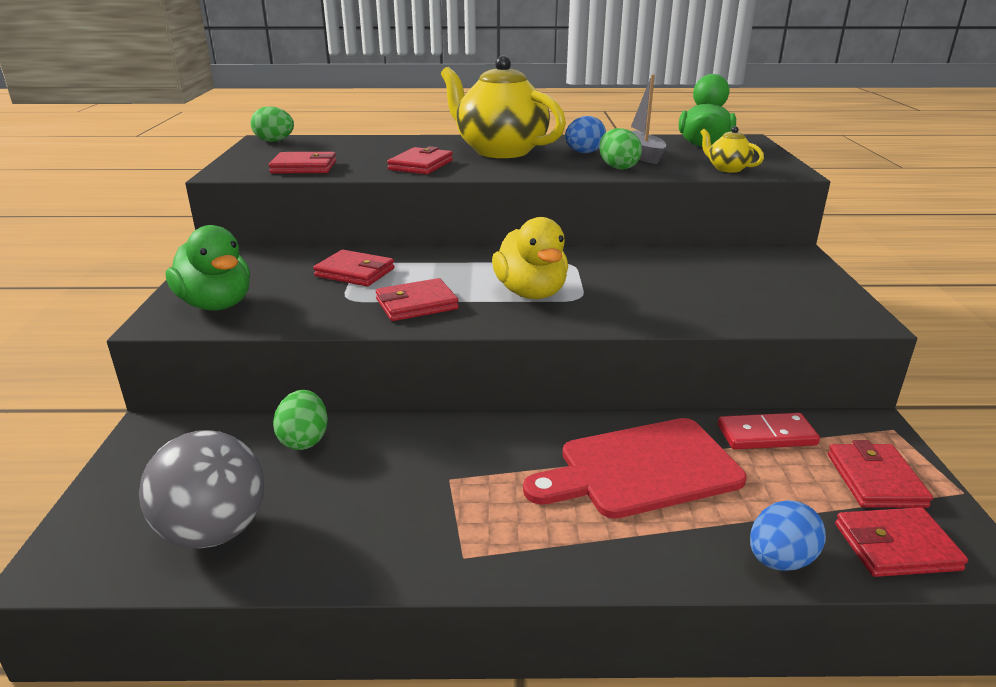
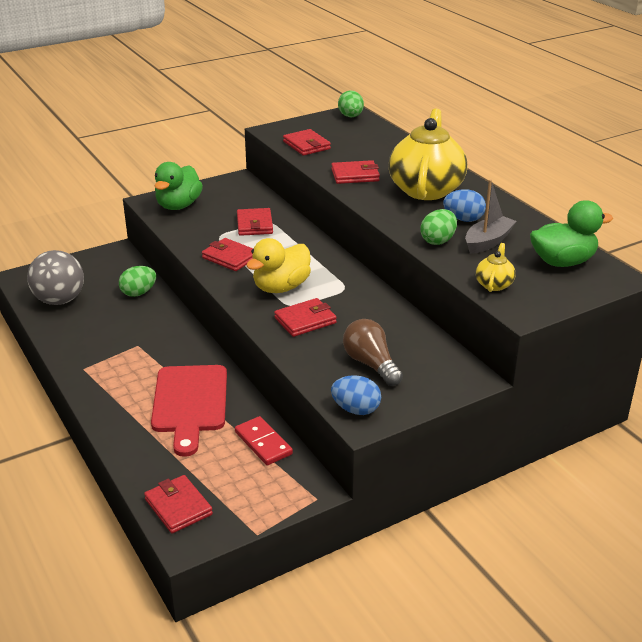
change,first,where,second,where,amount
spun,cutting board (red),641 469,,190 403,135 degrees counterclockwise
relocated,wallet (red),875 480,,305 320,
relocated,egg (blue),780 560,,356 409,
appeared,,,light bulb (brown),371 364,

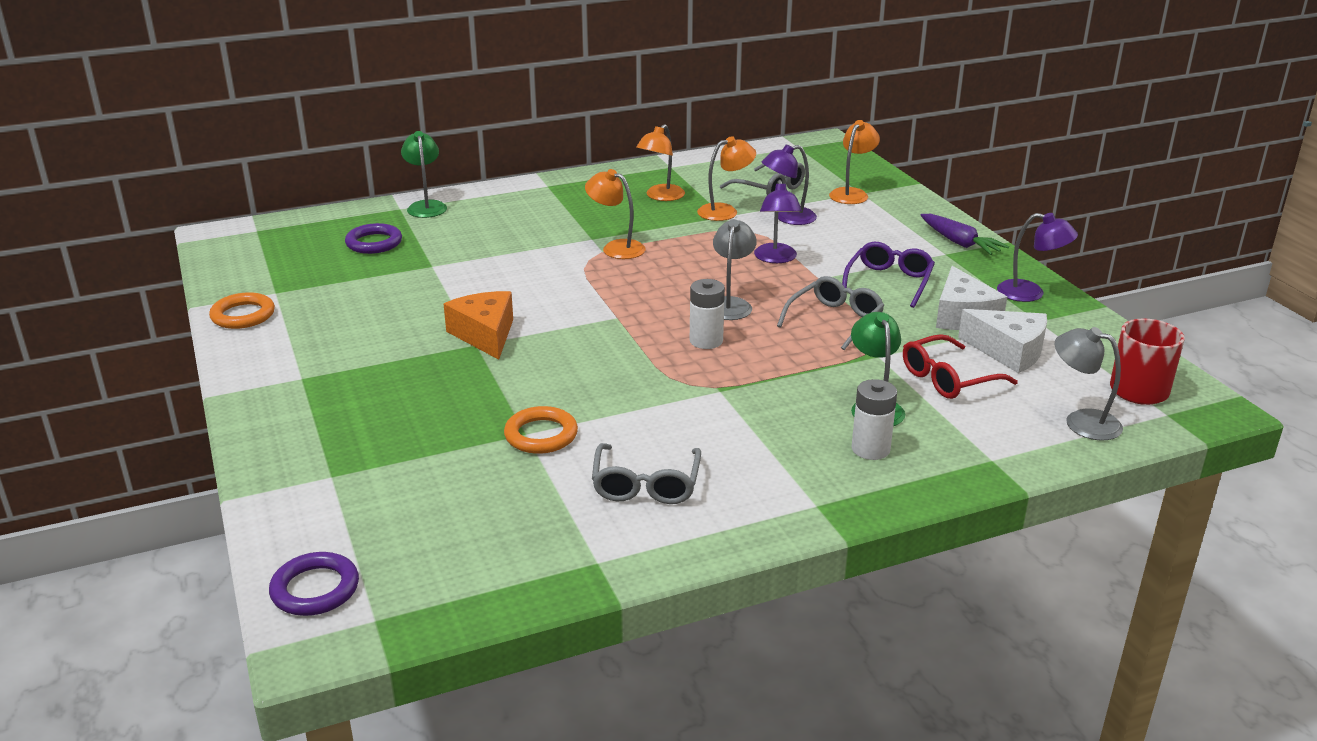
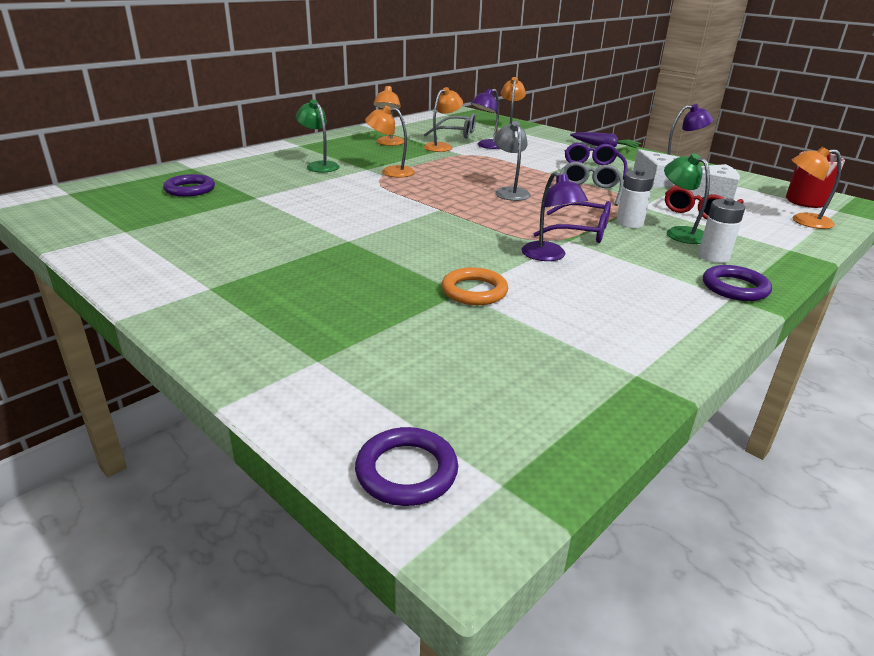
change,first,where,second,where,amount
relocated,lamp (green),426 206,,319 165,
relocated,lamp (purple),776 258,,548 256,
relocated,battery (white),706 341,,629 223,
missing,cheese (orange),485 335,,,
missing,ring (orange),243 315,,,
colour,lamp (grey),1081 421,lamp (orange),803 221,
missing,glasses (grey),646 484,,,
appeared,,,glasses (purple),580 231,
appeared,,,ring (purple),735 288,

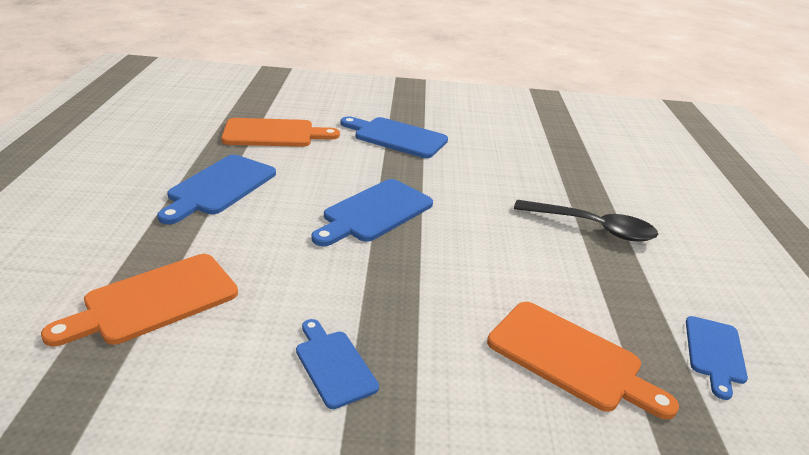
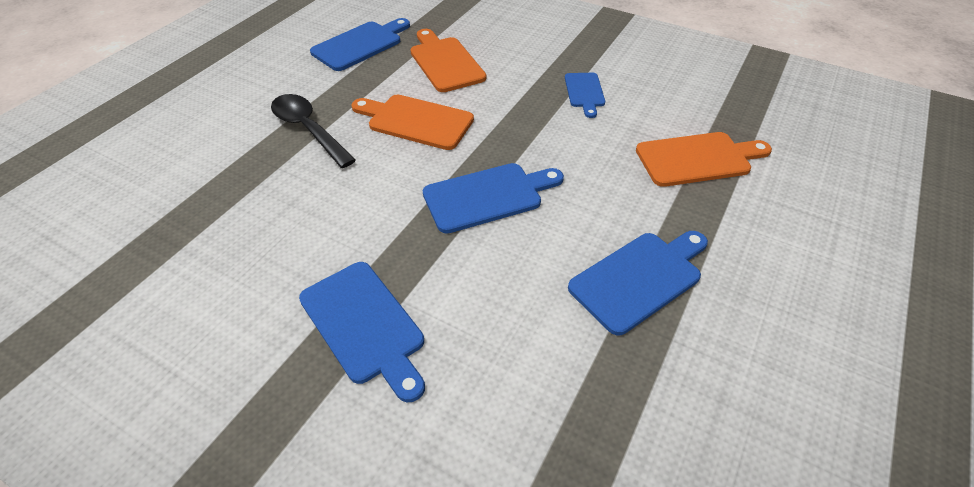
change,first,where,second,where,amount
relocated,cutting board (orange),274 134,,416 121,
size,cutting board (blue),714 353,,360 45,x1.62

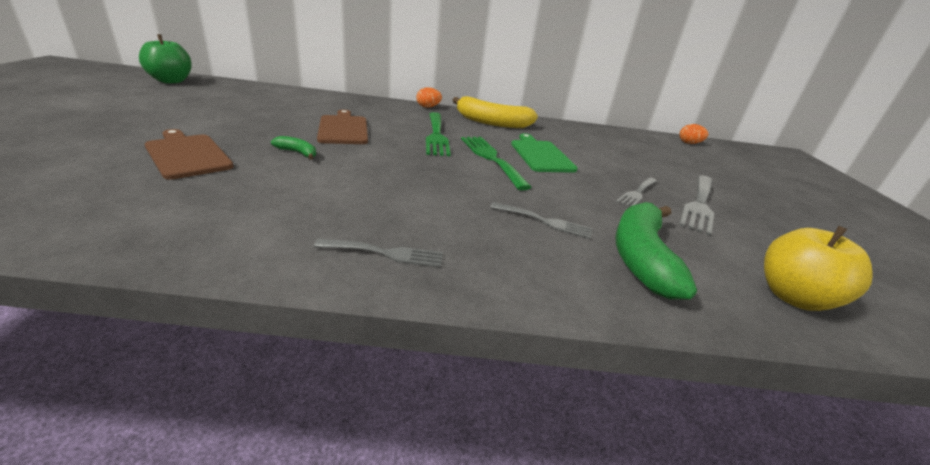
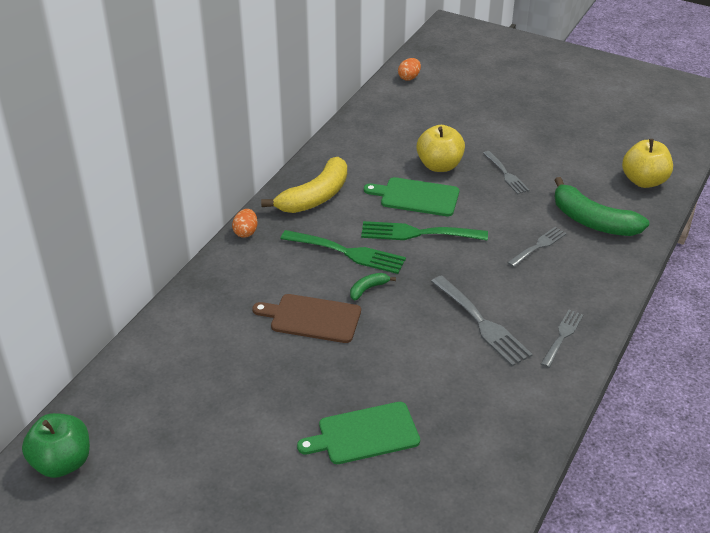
change,first,where,second,where,amount
colour,cutting board (brown),187 155,cutting board (green),364 434,
relocated,banana (green),297 153,,368 289,
relocated,fork (grey),699 205,,482 323,
appeared,,,apple (yellow),439 165,

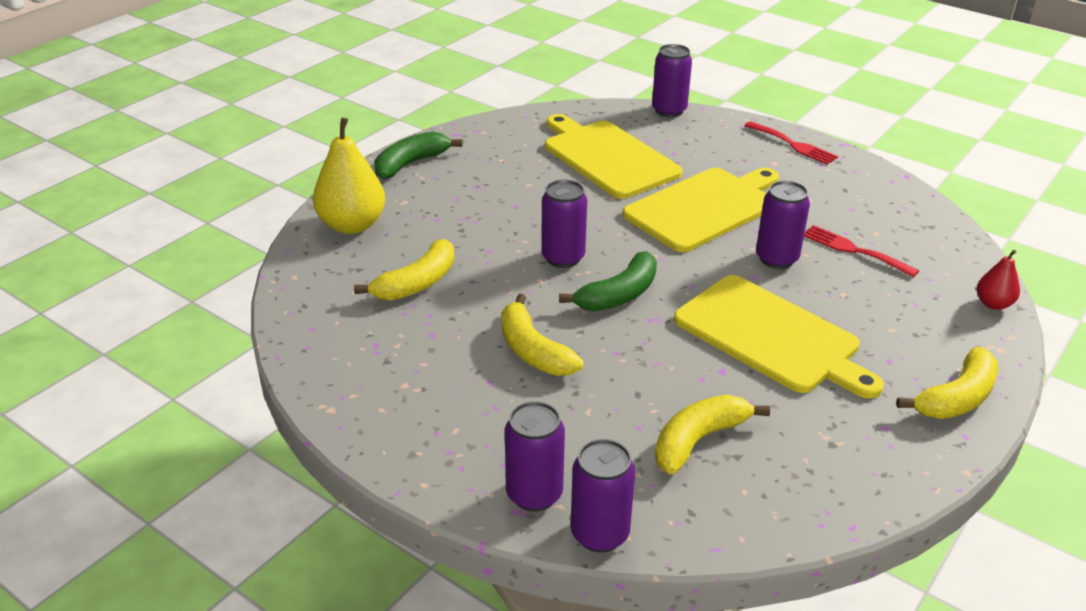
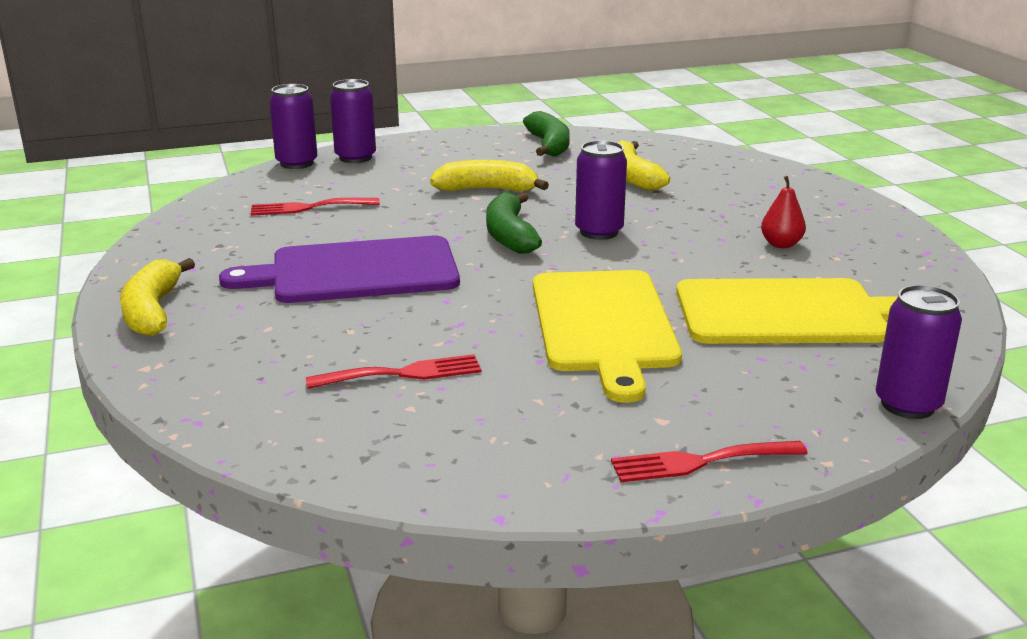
change,first,where,second,where,amount
missing,pear (yellow),352 225,,,
relocated,banana (green),410 163,,549 145,
missing,can (purple),776 258,,,
relocated,pear (red),993 304,,781 244,
colour,cutting board (yellow),771 336,cutting board (purple),356 271,
exchanged,banana (yellow),698 440,fork (red),308 207,

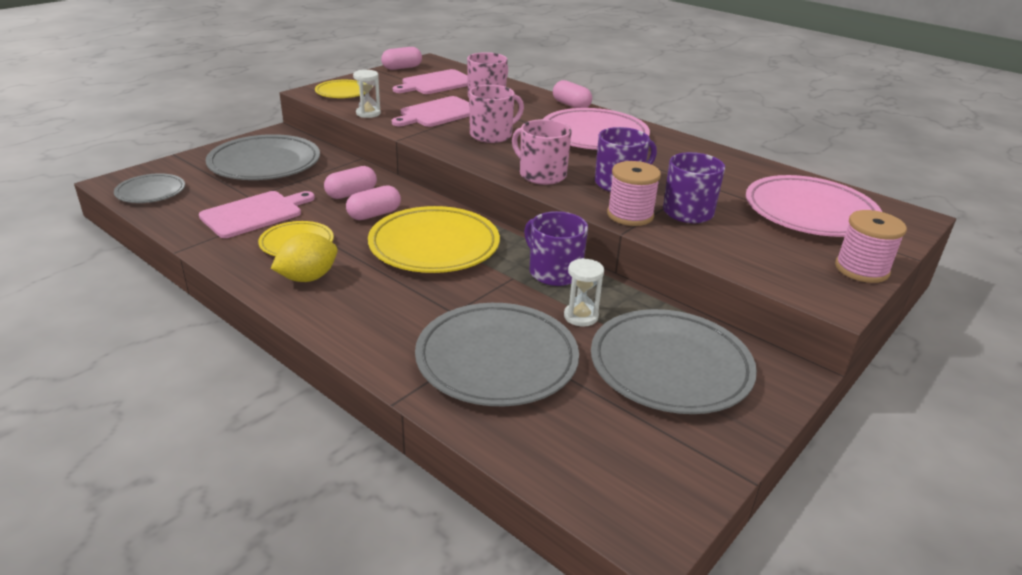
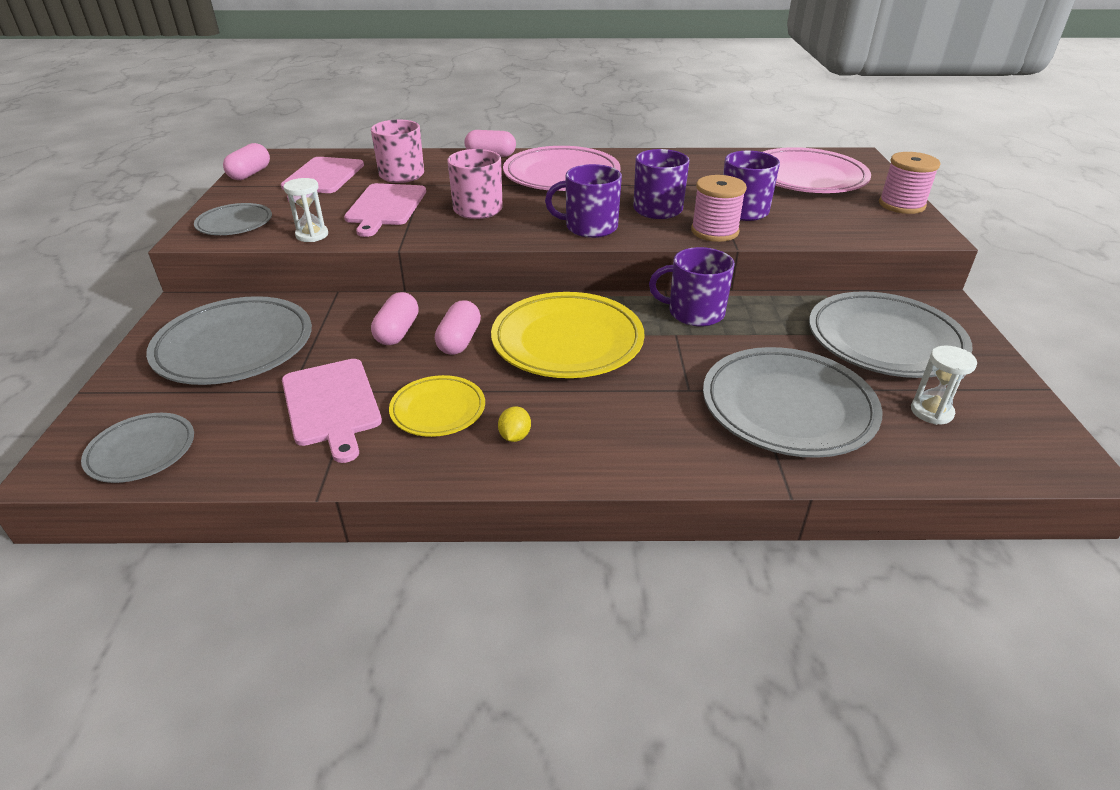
change,first,where,second,where,amount
colour,plate (yellow),343 92,plate (grey),235 224,
colour,mug (pink),541 175,mug (purple),590 227,
spun,cutting board (pink),255 214,,331 405,150 degrees clockwise
size,lemon (yellow),308 278,,515 436,x0.53
relocated,hourglass (white),580 316,,931 412,

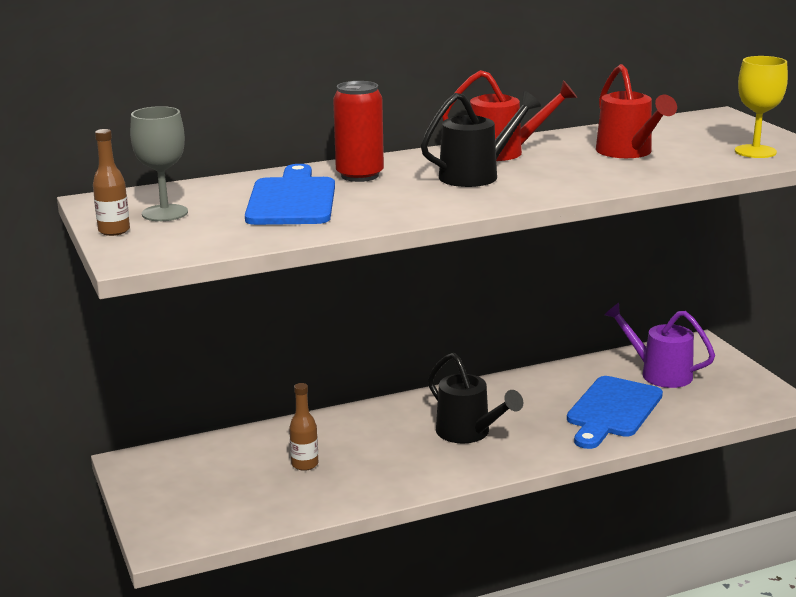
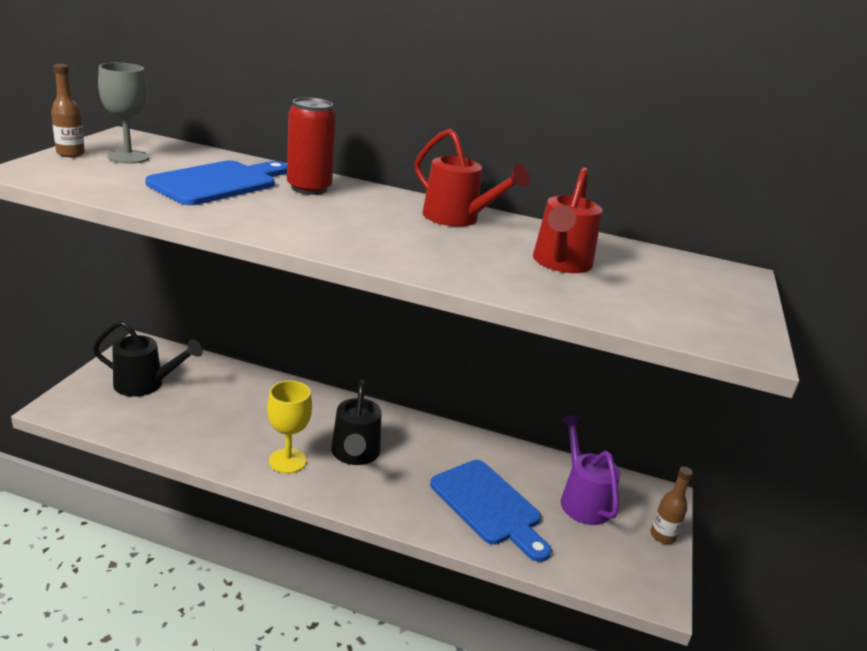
change,first,where,second,where,amount
relocated,goblet (yellow),755 151,,287 461,
relocated,watering can (black),476 175,,146 384,
spun,cutting board (blue),612 410,,489 506,105 degrees counterclockwise
relocated,bottle (brown),305 464,,662 536,

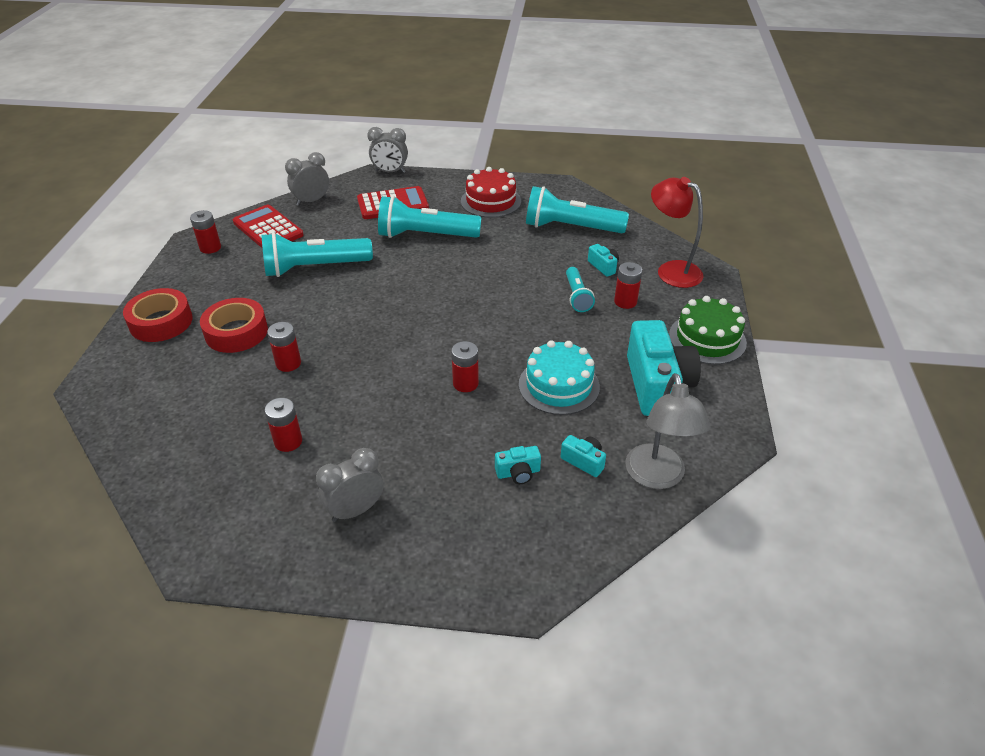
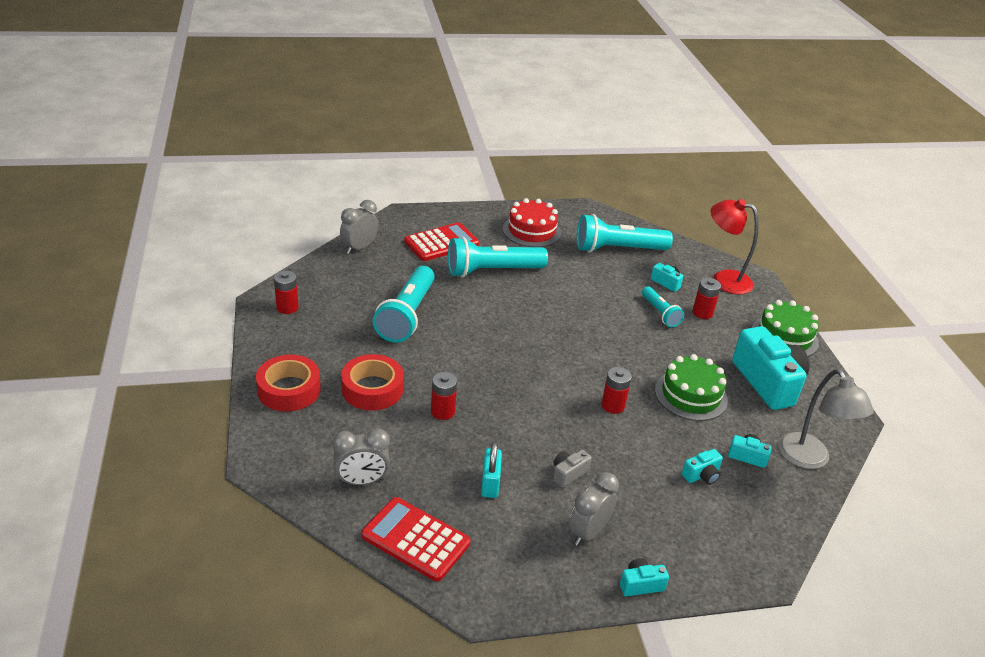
change,first,where,second,where,amount
relocated,clock (grey),390 172,,362 481,
relocated,calculator (red),268 229,,415 539,
spun,flashlight (turquoise),315 268,,407 315,45 degrees counterclockwise
colour,cake (turquoise),559 385,cake (green),691 395,
exchanged,battery (red),288 441,padlock (turquoise),490 483,
appeared,,,camera (grey),568 474,
appeared,,,camera (turquoise),640 584,

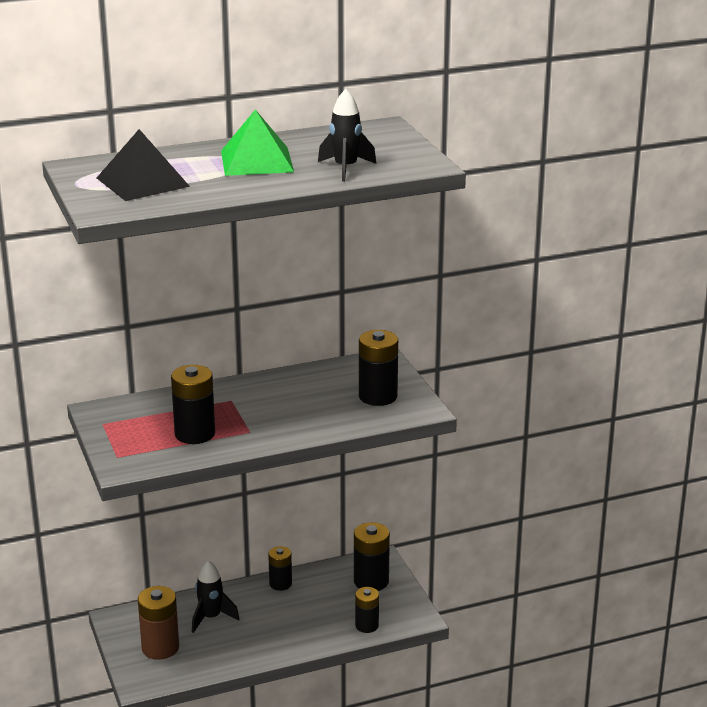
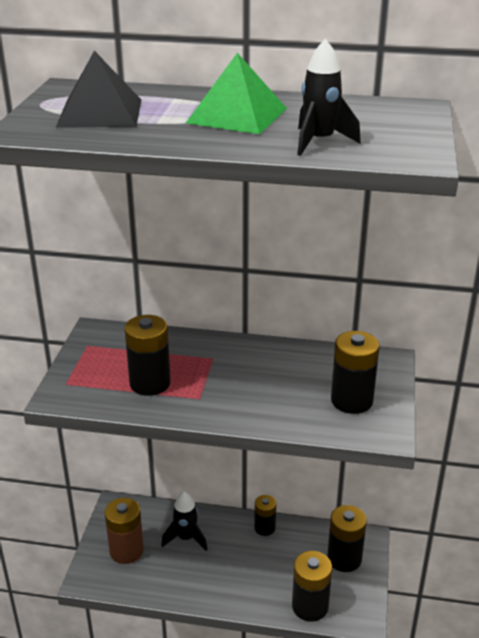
change,first,where,second,where,amount
size,battery (black),367 625,,310 606,x1.56

